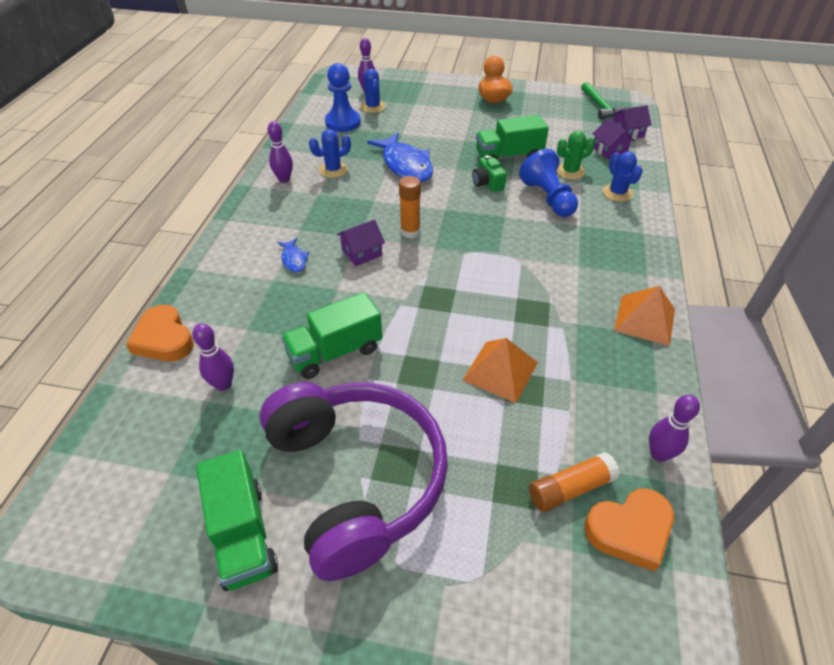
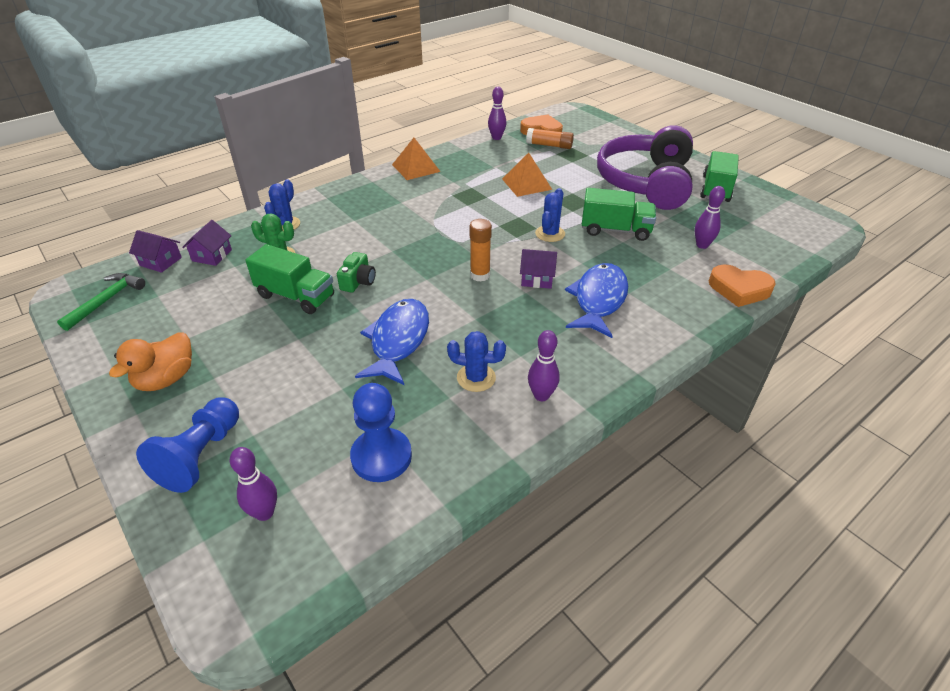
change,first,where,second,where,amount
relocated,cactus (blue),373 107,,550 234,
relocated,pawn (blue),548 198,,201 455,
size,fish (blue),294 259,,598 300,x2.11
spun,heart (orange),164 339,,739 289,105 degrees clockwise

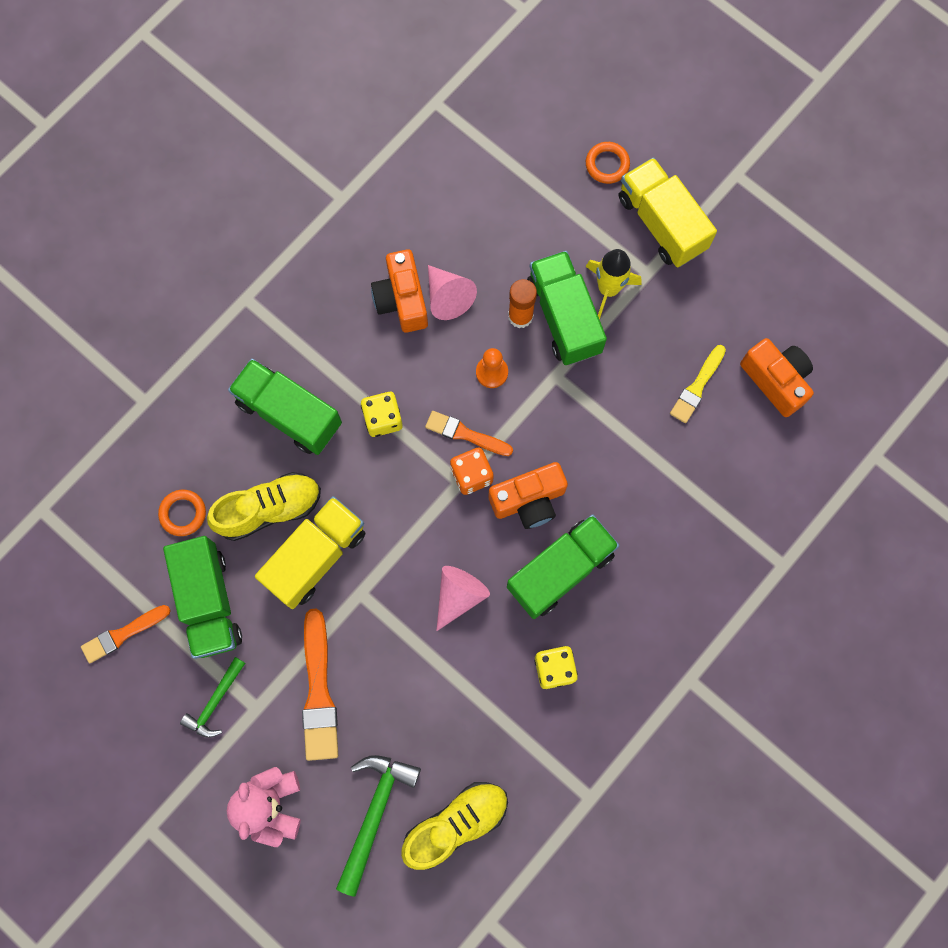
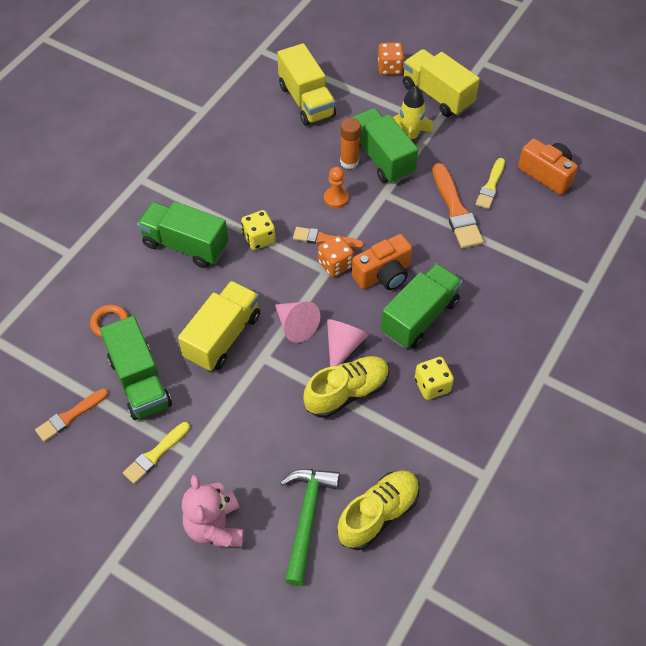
change,first,where,second,where,amount
exchanged,ring (orange),607 164,dice (orange),390 68,
missing,camera (orange),402 300,,,
relocated,cone (pink),448 297,,296 326,
relocated,shoe (yellow),269 509,,347 392,
relocated,brush (orange),318 691,,455 210,
exchanged,hammer (green),215 702,brush (yellow),155 454,
appeared,,,truck (yellow),306 101,

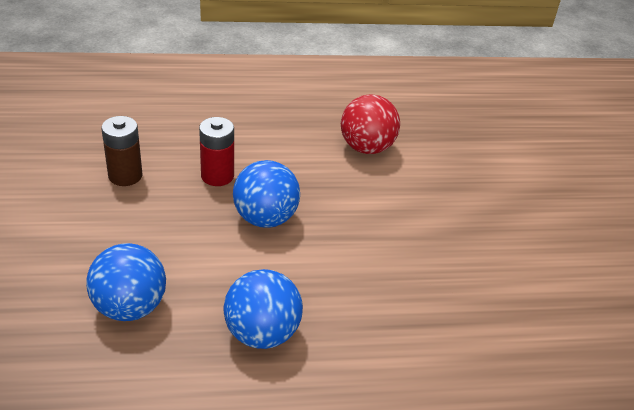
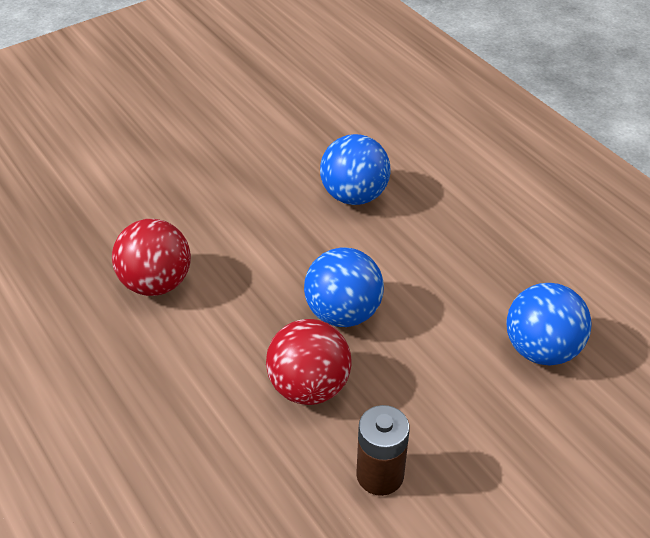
change,first,where,second,where,amount
exchanged,battery (red),217 176,ball (red),309 387,
relocated,ball (blue),262 333,,354 195,

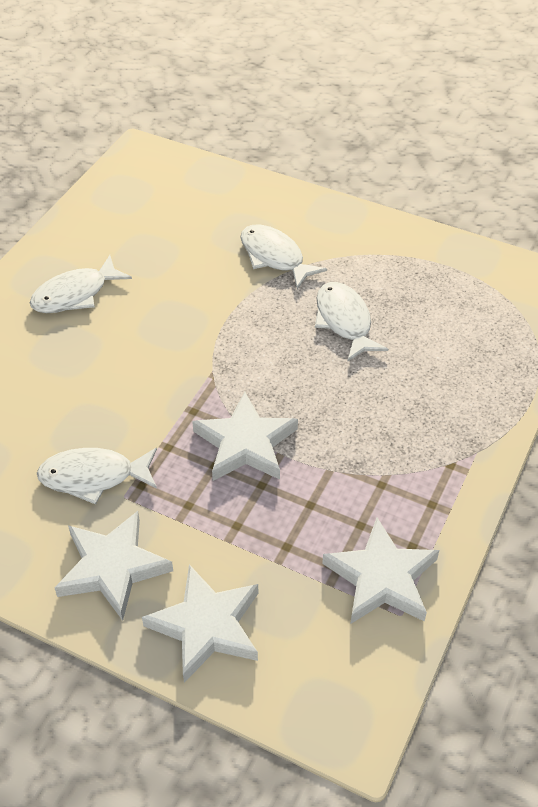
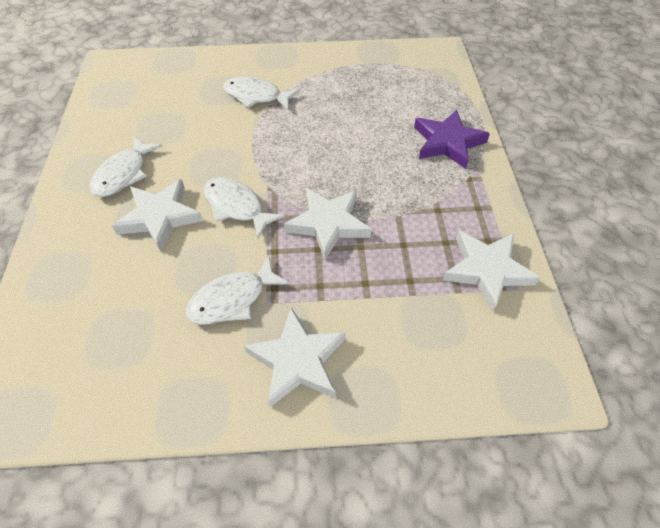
change,first,where,second,where,amount
relocated,fish (white),344 321,,236 206,
relocated,star (white),206 626,,160 217,
appeared,,,star (purple),447 142,

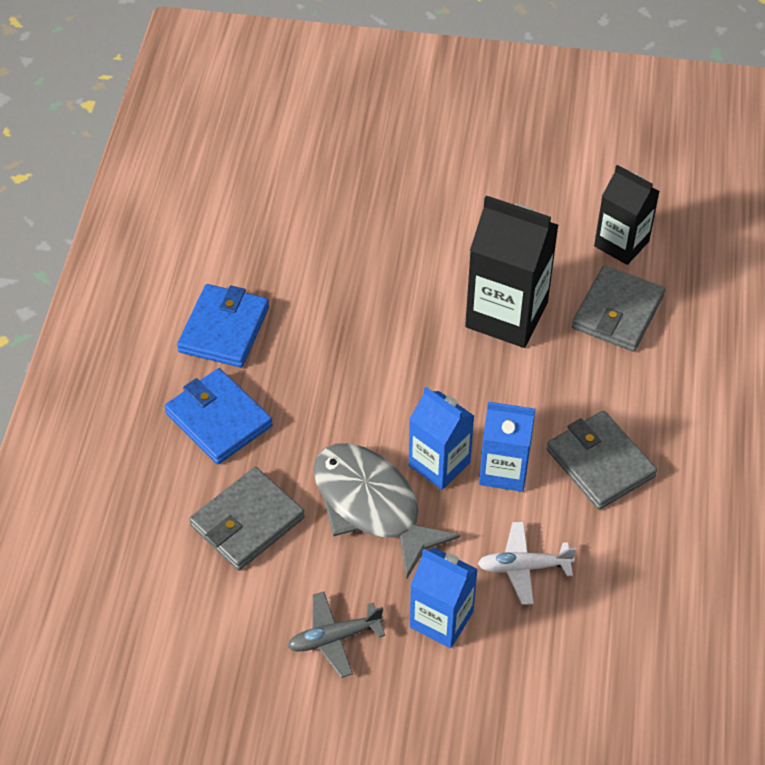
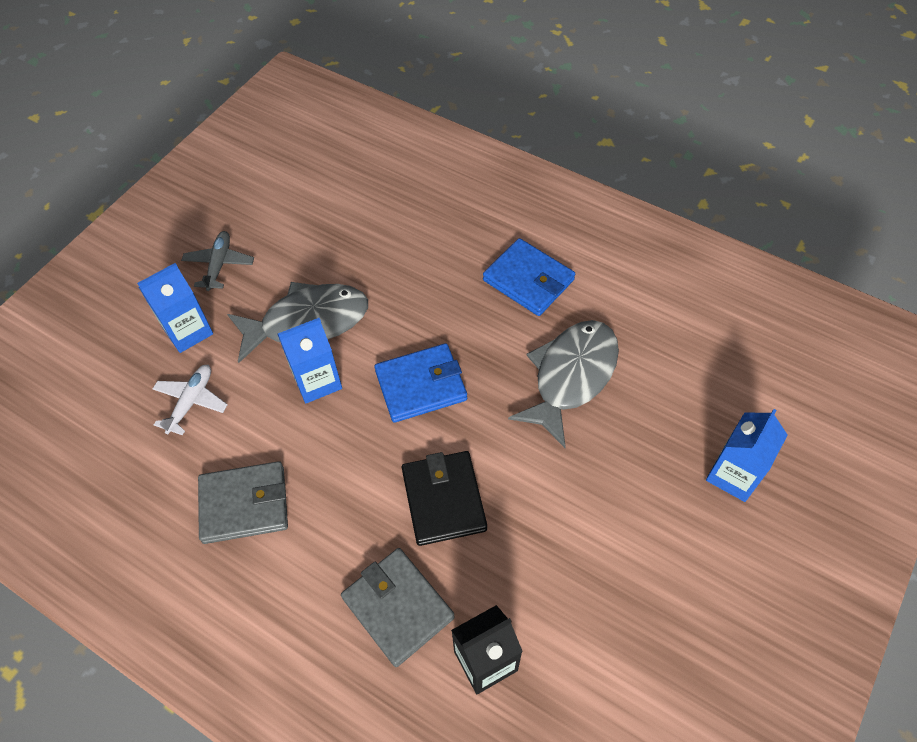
change,first,where,second,where,amount
exchanged,carton (black),506 315,wallet (black),443 500,
relocated,wallet (blue),218 419,,421 385,
relocated,carton (blue),504 470,,733 475,
missing,wallet (grey),247 522,,,
appeared,,,fish (grey),571 377,

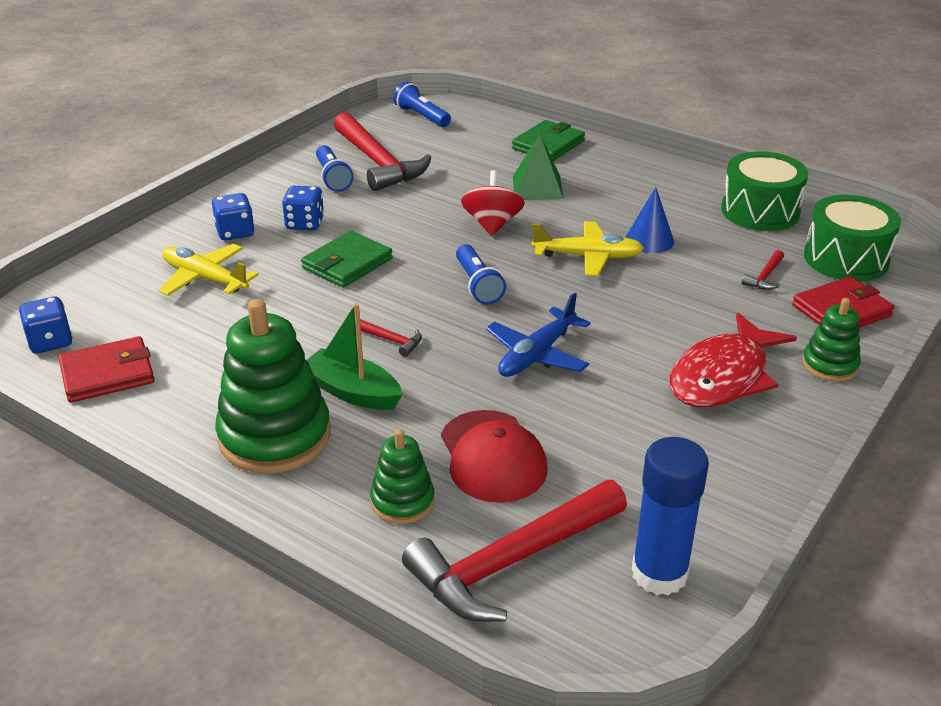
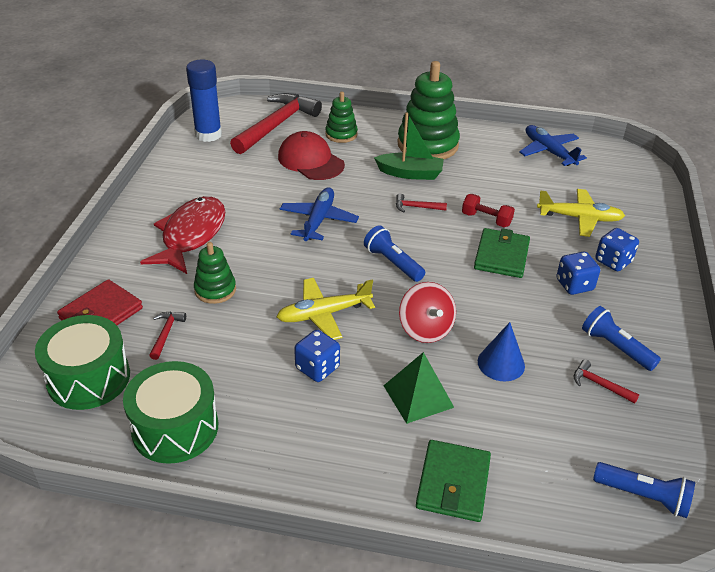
change,first,where,second,where,amount
size,hammer (red),378 163,,600 385,x0.41
relocated,cone (blue),649 240,,501 363,
relocated,dice (blue),50 342,,317 368,
relocated,stacking toy (green),829 365,,215 290,
exchanged,wallet (red),107 374,plane (blue),549 152,
appeared,,,dumbbell (red),486 219,

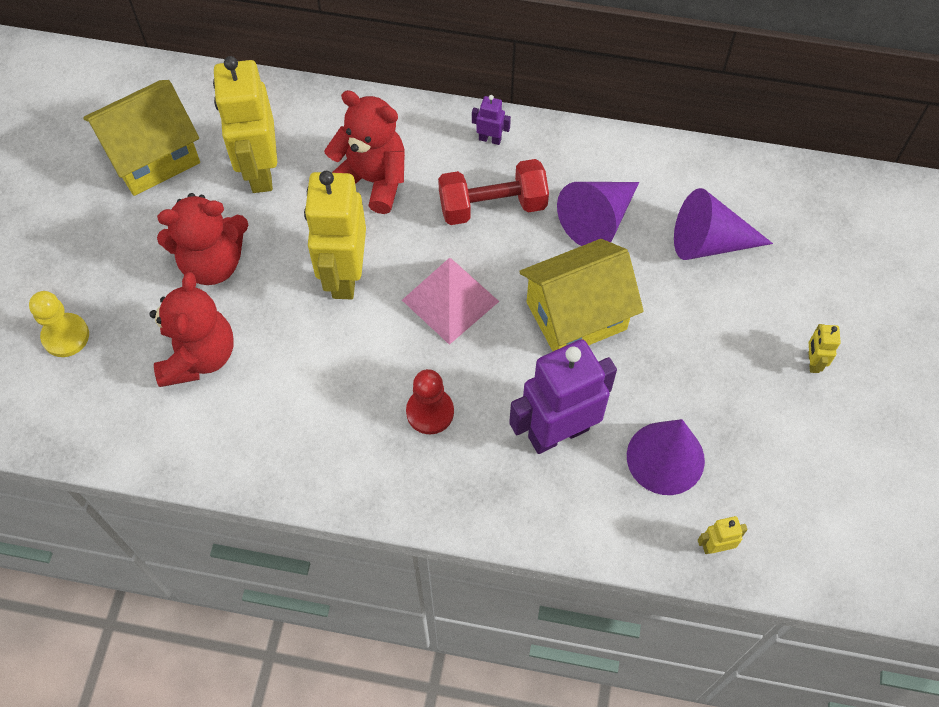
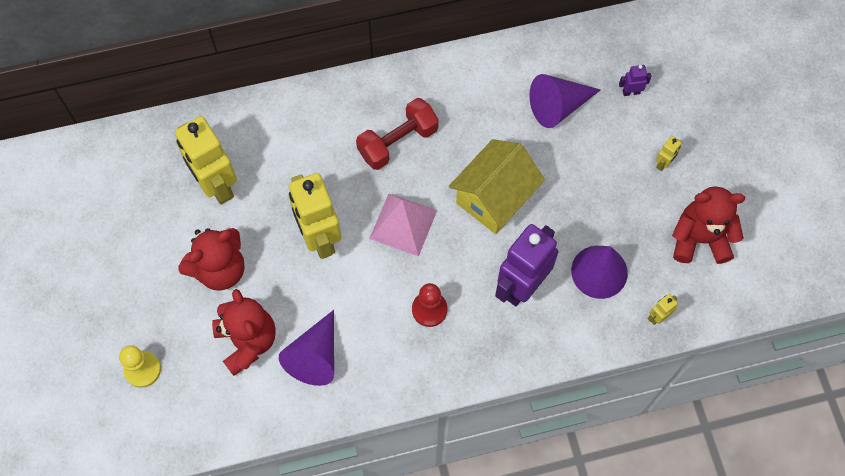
change,first,where,second,where,amount
missing,house (yellow),153 157,,,
relocated,teddy bear (red),372 180,,699 239,
relocated,robot (purple),490 139,,631 92,
relocated,cone (purple),597 220,,315 356,
spun,robot (yellow),813 362,,663 163,120 degrees counterclockwise

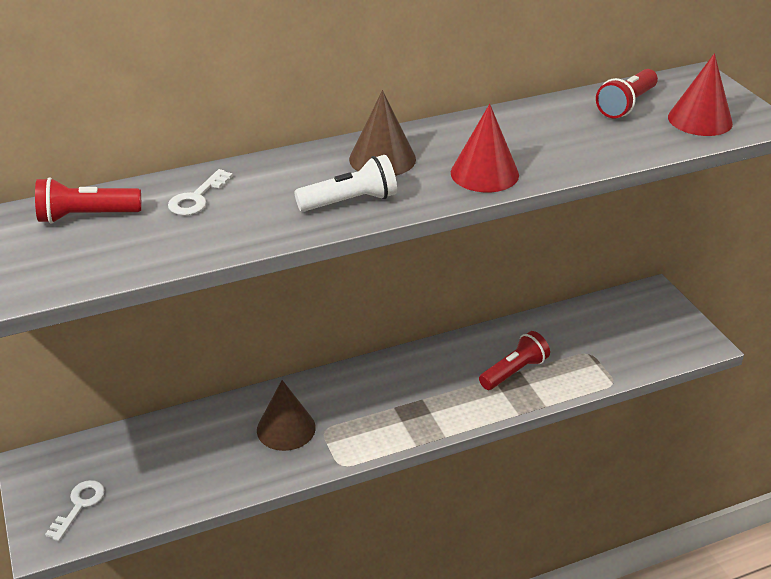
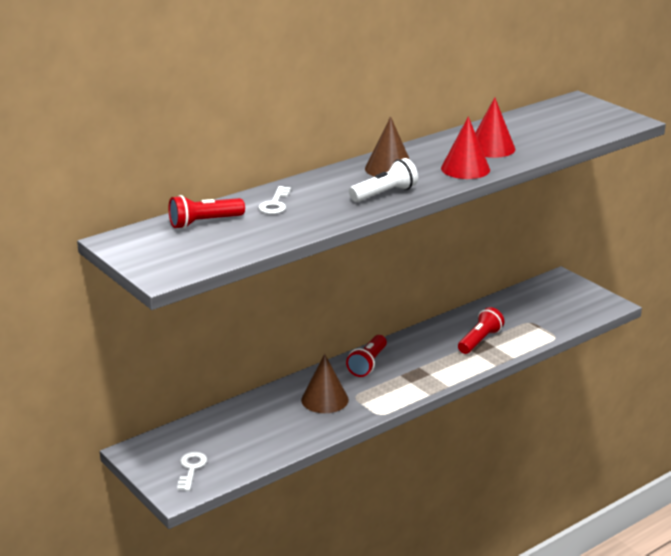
change,first,where,second,where,amount
relocated,cone (red),700 120,,491 148,
relocated,flashlight (red),626 105,,368 364,

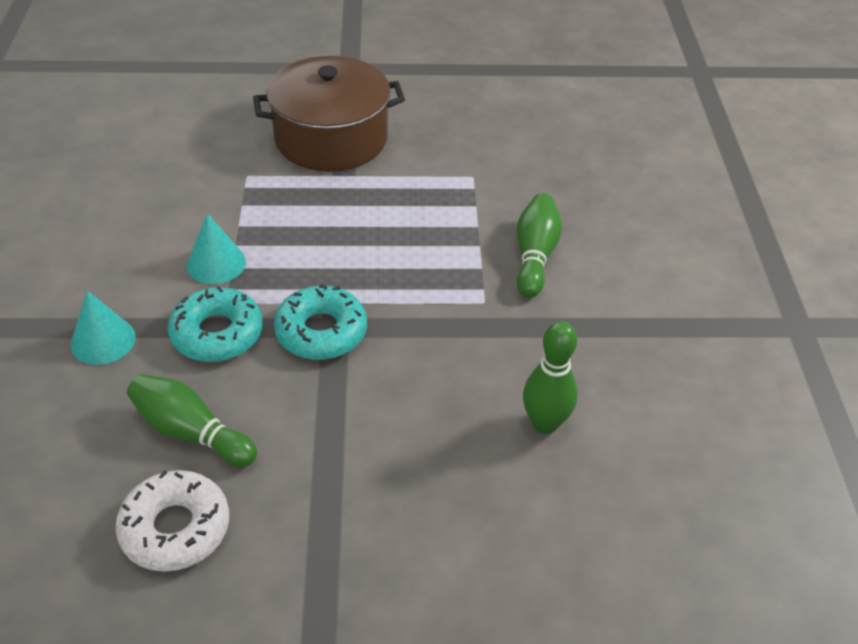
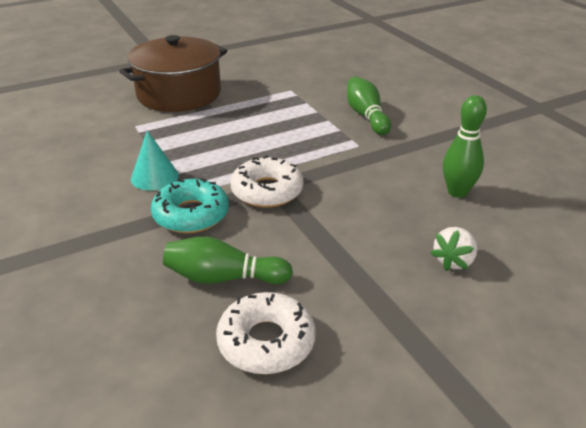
change,first,where,second,where,amount
colour,donut (turquoise),321 332,donut (white),267 191,
missing,cone (turquoise),103 340,,,
appeared,,,strawberry (white),453 261,

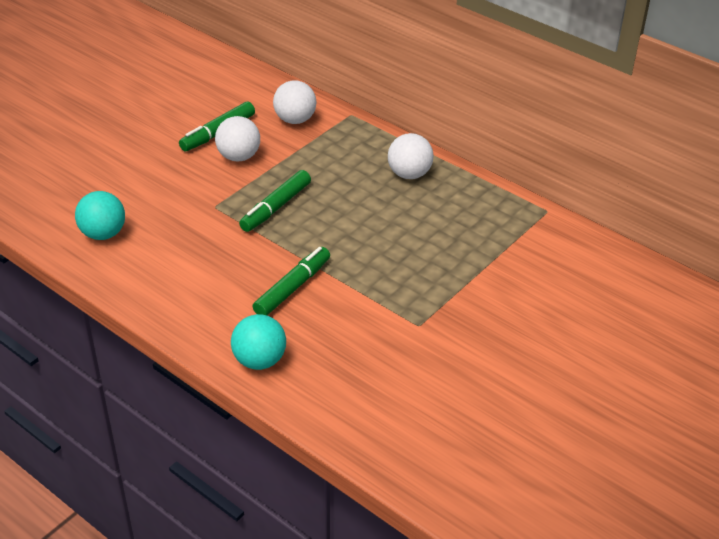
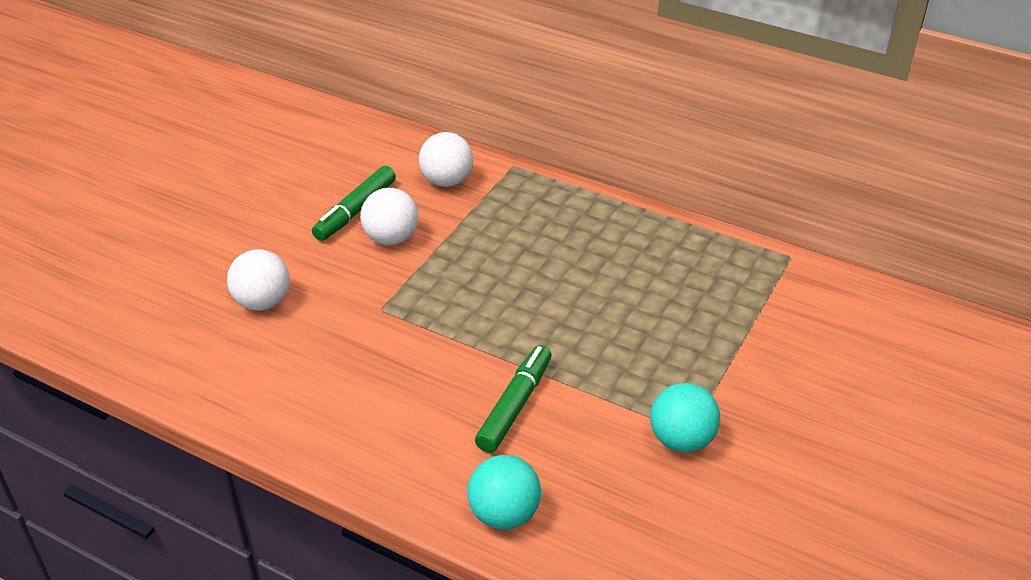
change,first,where,second,where,amount
relocated,ball (white),409 174,,262 302,
missing,marker (green),276 207,,,
relocated,ball (turquoise),103 234,,681 440,

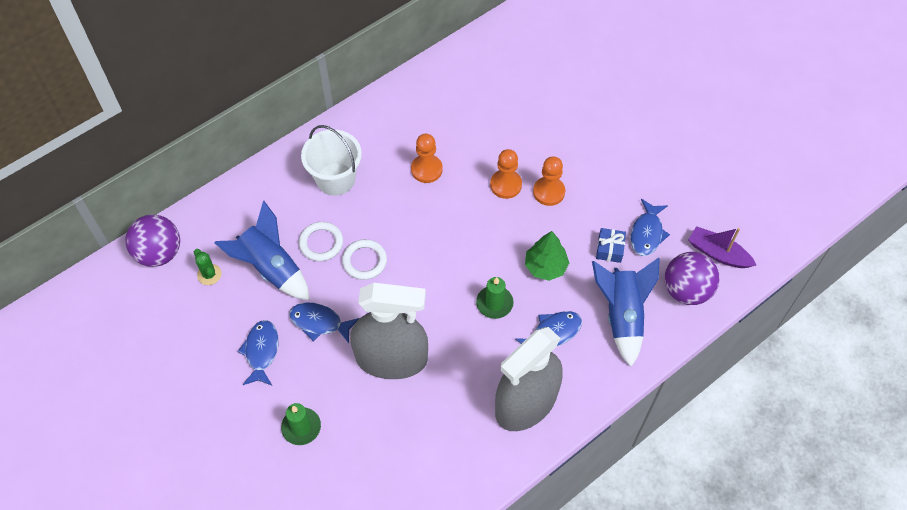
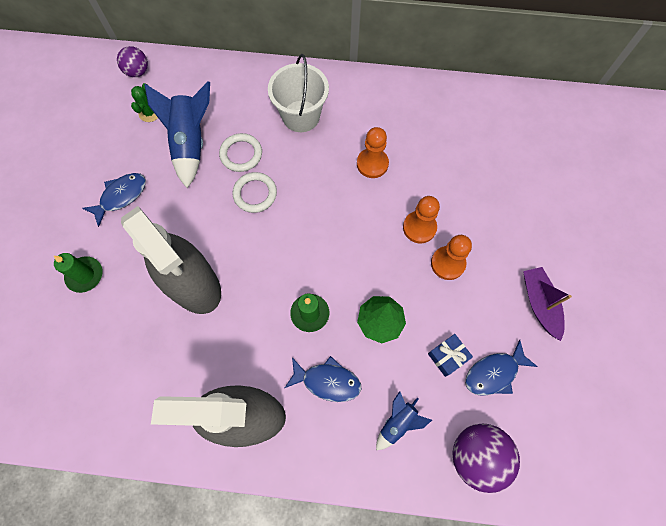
change,first,where,second,where,amount
size,ball (purple),159 253,,137 72,x0.61
relocated,boat (purple),718 253,,539 304,
size,rocket (blue),622 315,,398 422,x0.54
missing,fish (blue),319 322,,,

